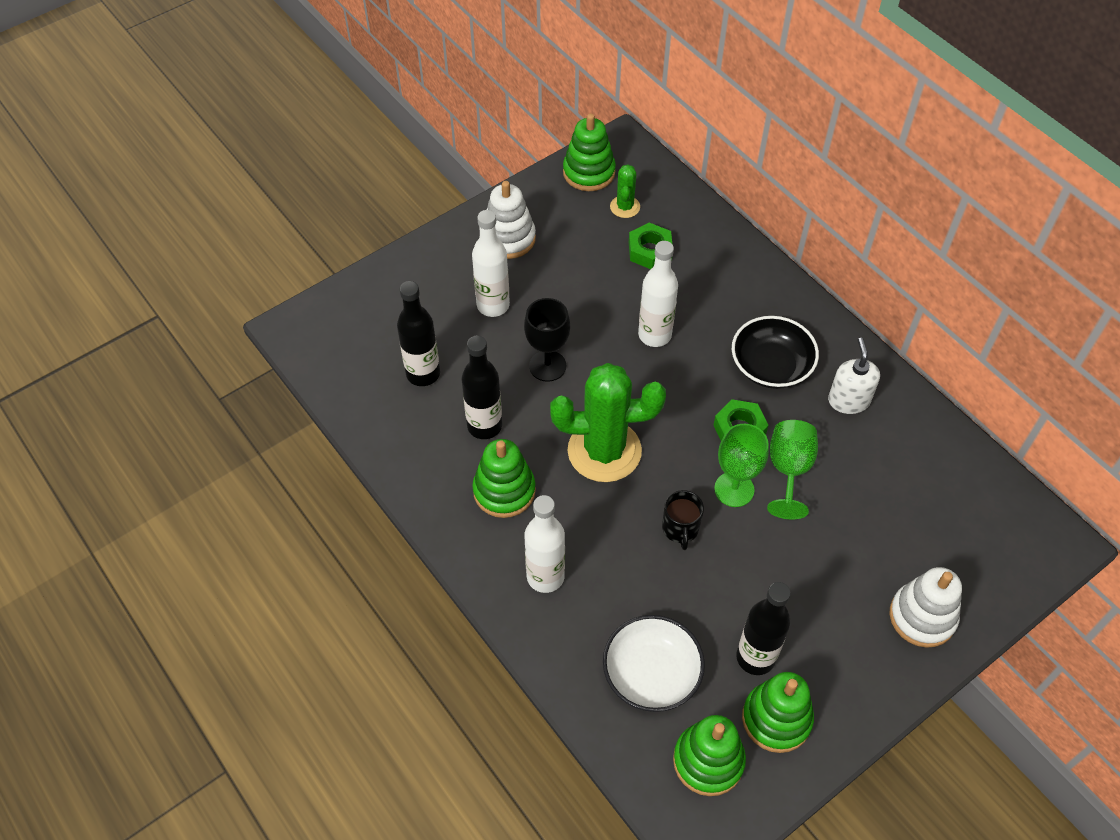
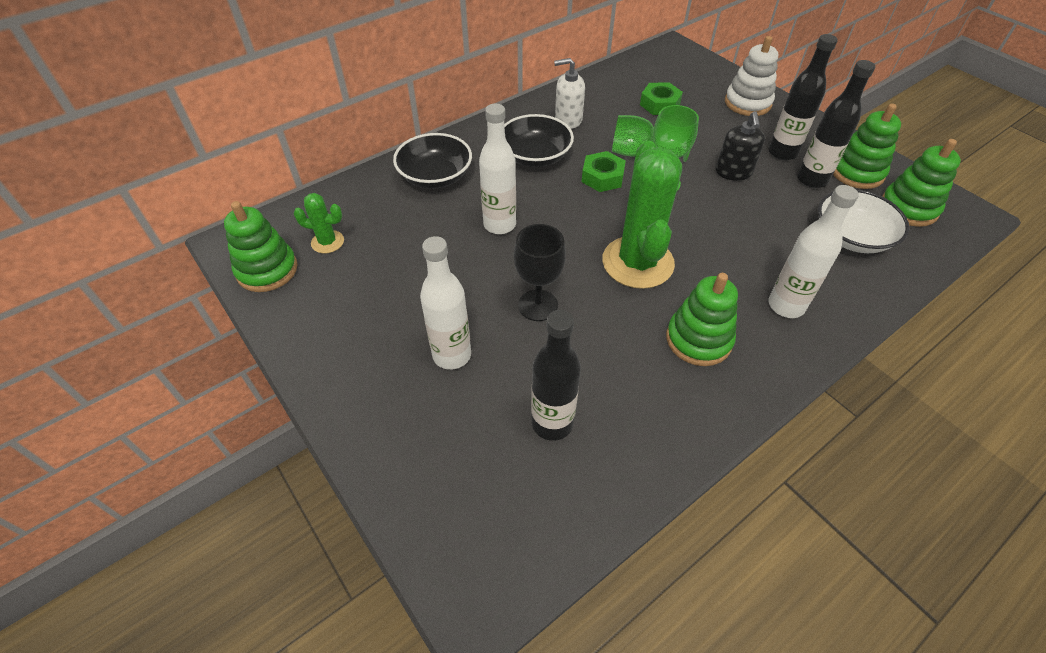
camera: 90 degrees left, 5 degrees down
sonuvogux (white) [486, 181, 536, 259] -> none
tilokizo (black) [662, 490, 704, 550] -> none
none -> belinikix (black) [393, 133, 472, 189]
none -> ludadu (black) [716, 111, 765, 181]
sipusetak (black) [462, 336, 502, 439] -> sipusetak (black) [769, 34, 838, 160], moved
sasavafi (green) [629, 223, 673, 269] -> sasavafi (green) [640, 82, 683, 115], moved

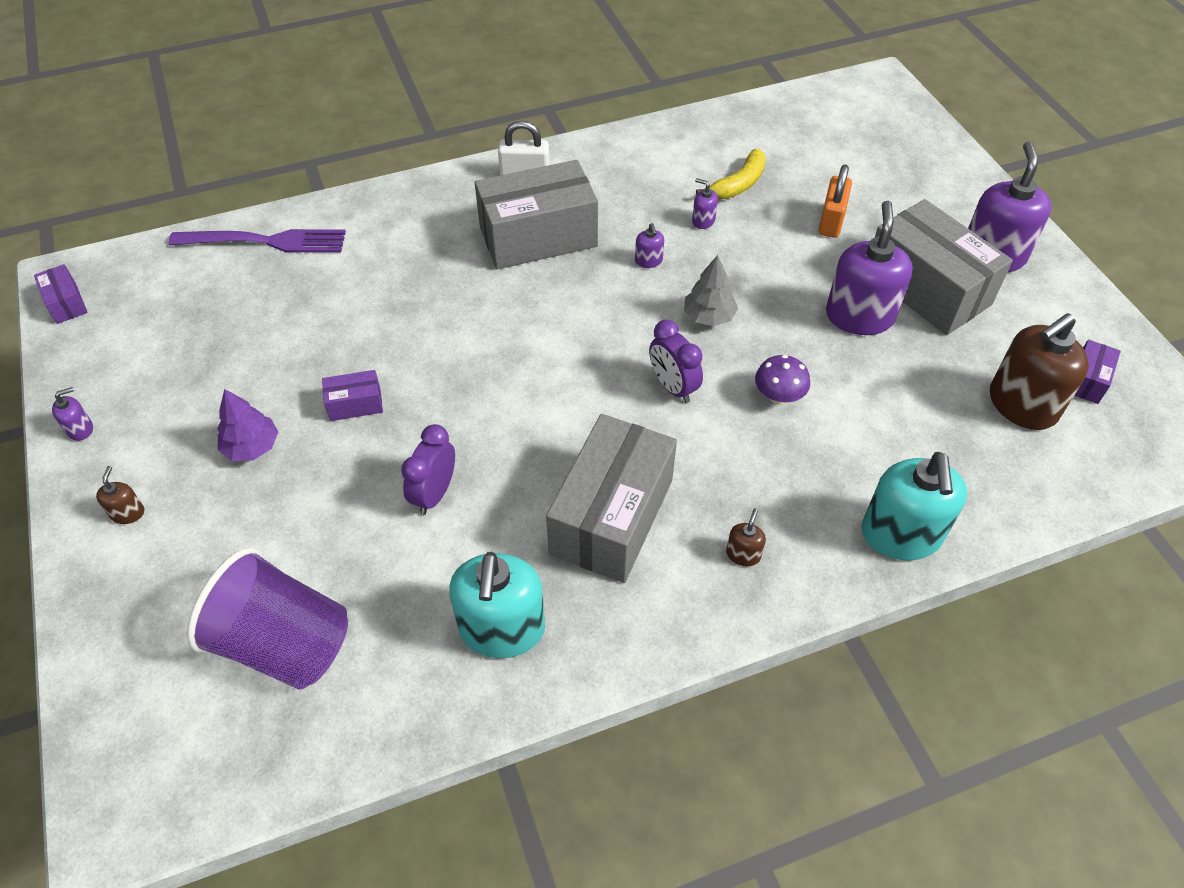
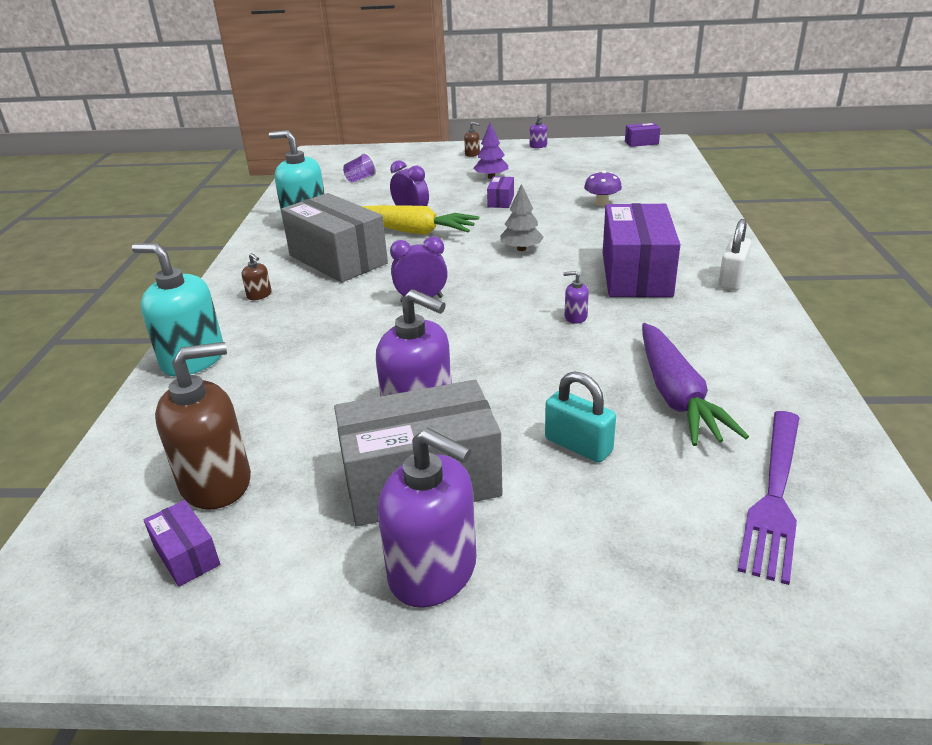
camera: 115 degrees right, 20 degrees down
ludadu (purple) [692, 178, 718, 229] -> none
none -> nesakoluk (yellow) [362, 205, 479, 235]
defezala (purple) [168, 229, 346, 253] -> defezala (purple) [738, 411, 800, 585], moved
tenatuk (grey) [684, 255, 738, 326] -> tenatuk (grey) [500, 184, 544, 251], moved
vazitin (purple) [755, 355, 810, 404] -> vazitin (purple) [584, 171, 622, 206], moved
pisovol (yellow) [696, 149, 766, 199] -> nesakoluk (purple) [642, 323, 749, 446]
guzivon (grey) [475, 160, 598, 269] -> guzivon (purple) [603, 203, 680, 297]
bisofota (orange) [818, 164, 852, 238] -> bisofota (turquoise) [545, 371, 616, 463]
ludadu (brown) [990, 313, 1089, 430] -> ludadu (brown) [155, 342, 251, 510], 75 degrees clockwise
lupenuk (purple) [187, 547, 348, 690] -> lupenuk (purple) [343, 153, 376, 183], x0.43

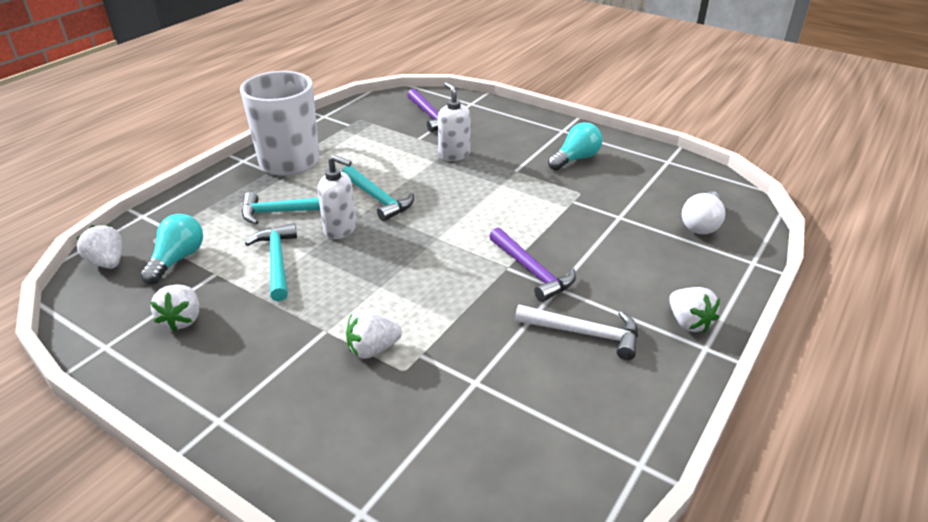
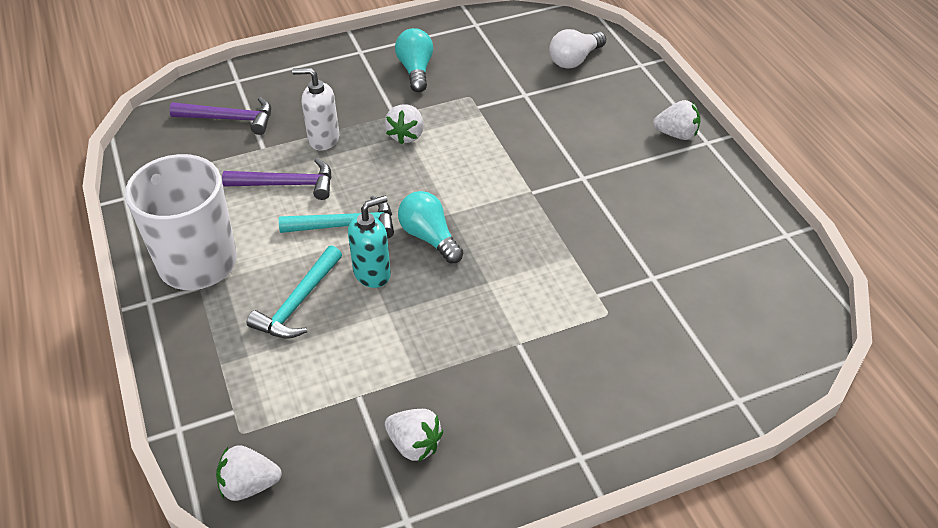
camera: 55 degrees left, 10 degrees up
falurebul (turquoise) [245, 223, 297, 301] -> none
falurebul (white) [515, 304, 638, 360] -> none
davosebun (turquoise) [140, 214, 203, 284] -> davosebun (turquoise) [398, 191, 463, 264], moved
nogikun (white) [346, 310, 402, 359] -> nogikun (white) [385, 105, 424, 144], moved
falurebul (purple) [489, 228, 576, 302] -> falurebul (purple) [222, 158, 332, 200], moved
ludadu (white) [317, 155, 356, 239] -> ludadu (turquoise) [348, 196, 391, 288]
davosebun (white) [682, 191, 725, 234] -> davosebun (white) [549, 29, 606, 69], 75 degrees clockwise

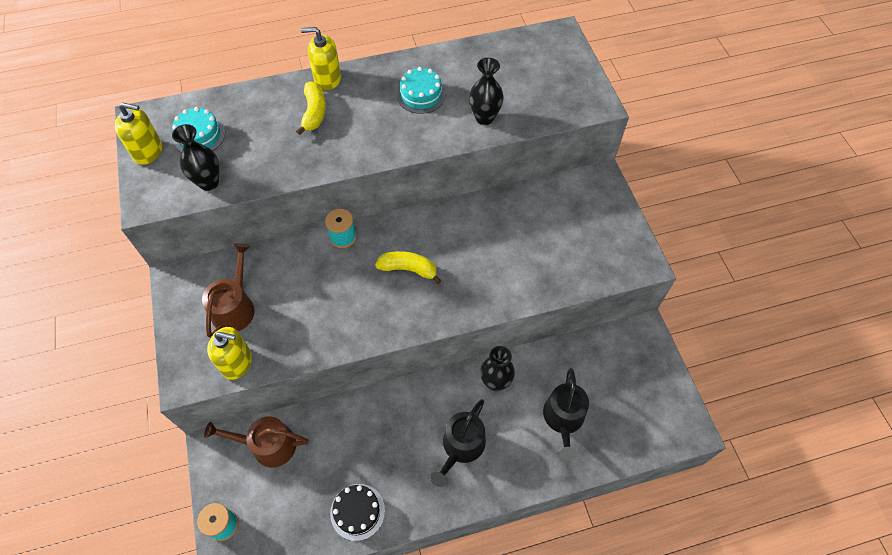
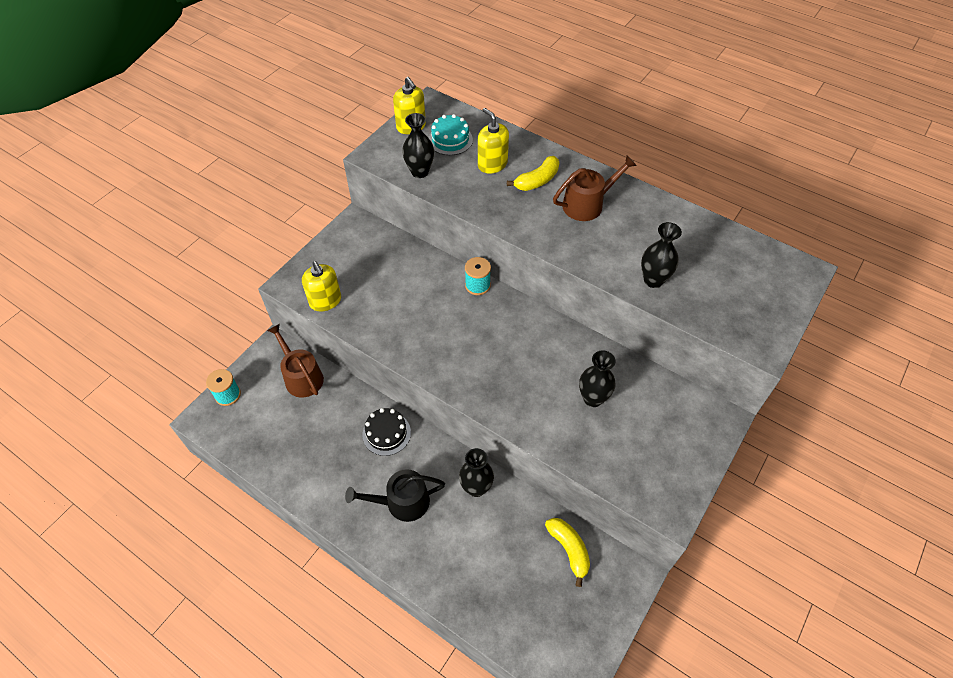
camera: 50 degrees right, 5 degrees down
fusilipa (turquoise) [397, 67, 446, 114] -> none
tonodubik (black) [543, 368, 589, 461] -> none
none -> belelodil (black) [579, 350, 616, 407]
tonodubik (brown) [202, 243, 255, 338] -> tonodubik (brown) [553, 155, 637, 221], moved
ludadu (yellow) [301, 27, 341, 90] -> ludadu (yellow) [478, 108, 509, 174], moved
fusilipa (black) [330, 484, 385, 541] -> fusilipa (black) [363, 408, 411, 456], moved
pisovol (yellow) [375, 251, 442, 284] -> pisovol (yellow) [545, 518, 590, 587], moved

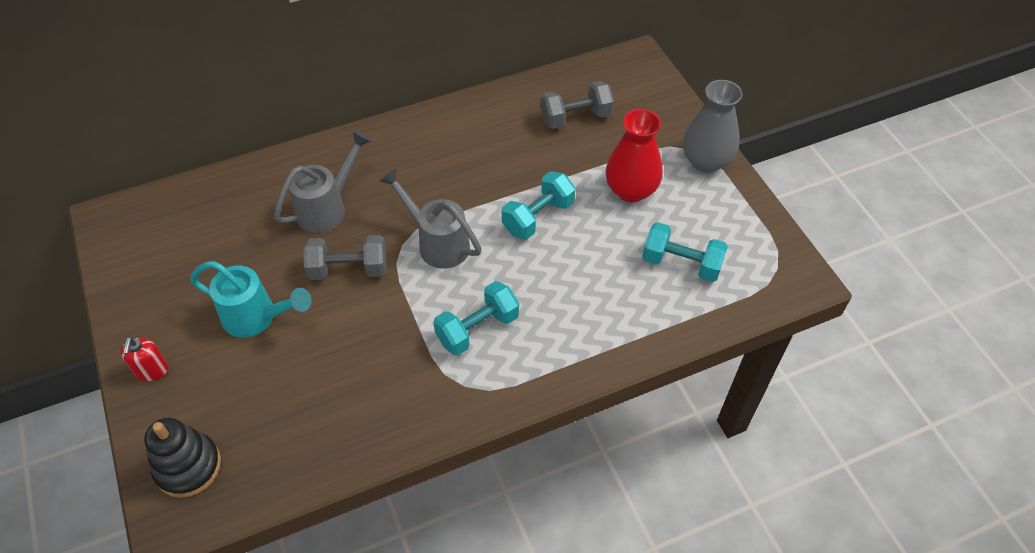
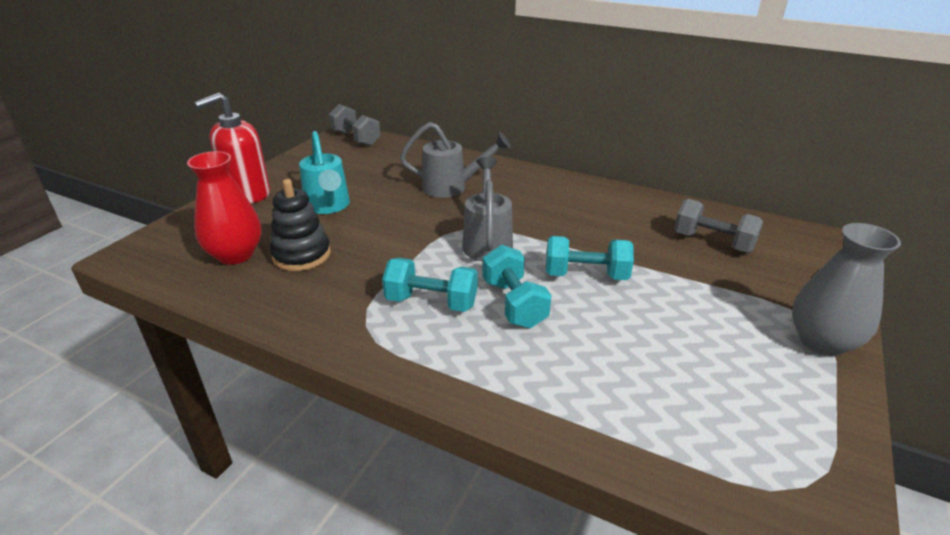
camera: 50 degrees right, 20 degrees down
sonuvogux (black) [144, 418, 221, 498] -> sonuvogux (black) [270, 179, 331, 271], moved
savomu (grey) [303, 235, 387, 280] -> savomu (grey) [329, 104, 381, 146], moved
belelodil (red) [606, 109, 663, 202] -> belelodil (red) [187, 151, 261, 265], moved
savomu (turquoise) [642, 222, 728, 282] -> savomu (turquoise) [483, 245, 552, 328], moved
ludadu (red) [121, 337, 168, 381] -> ludadu (red) [194, 93, 270, 203], x1.96

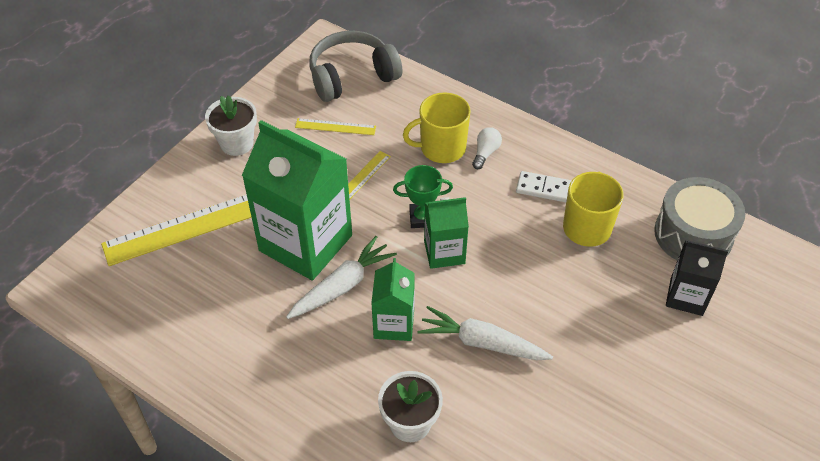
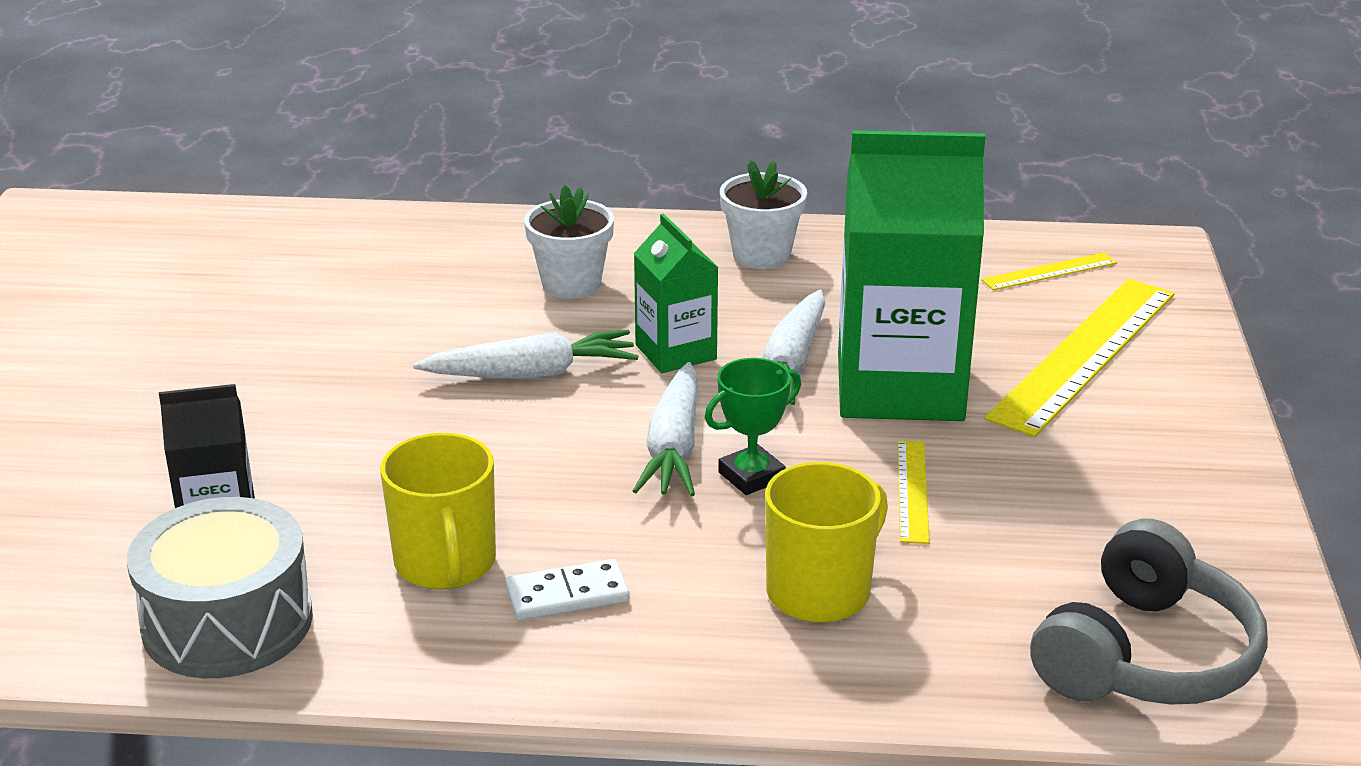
camera: 150 degrees right, 20 degrees down
davosebun (white) [472, 127, 502, 169] -> none
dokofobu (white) [205, 95, 257, 156] -> dokofobu (white) [720, 160, 807, 269], moved
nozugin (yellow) [295, 118, 376, 135] -> nozugin (yellow) [981, 252, 1117, 290], moved
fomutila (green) [424, 197, 469, 269] -> nesakoluk (white) [633, 362, 698, 496]

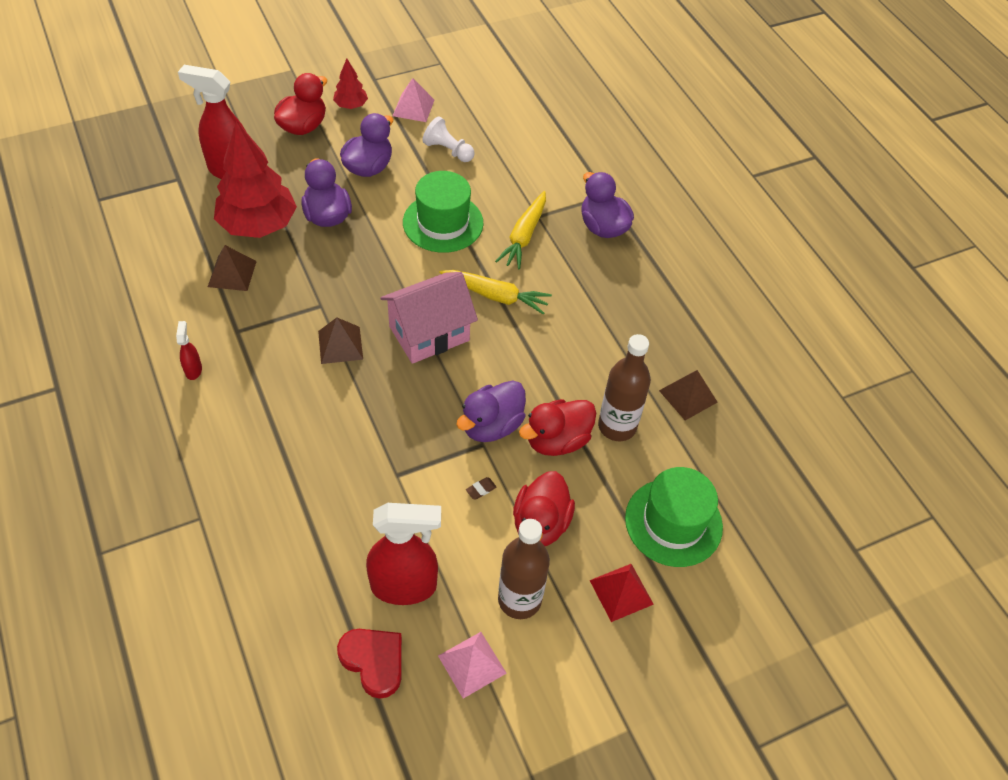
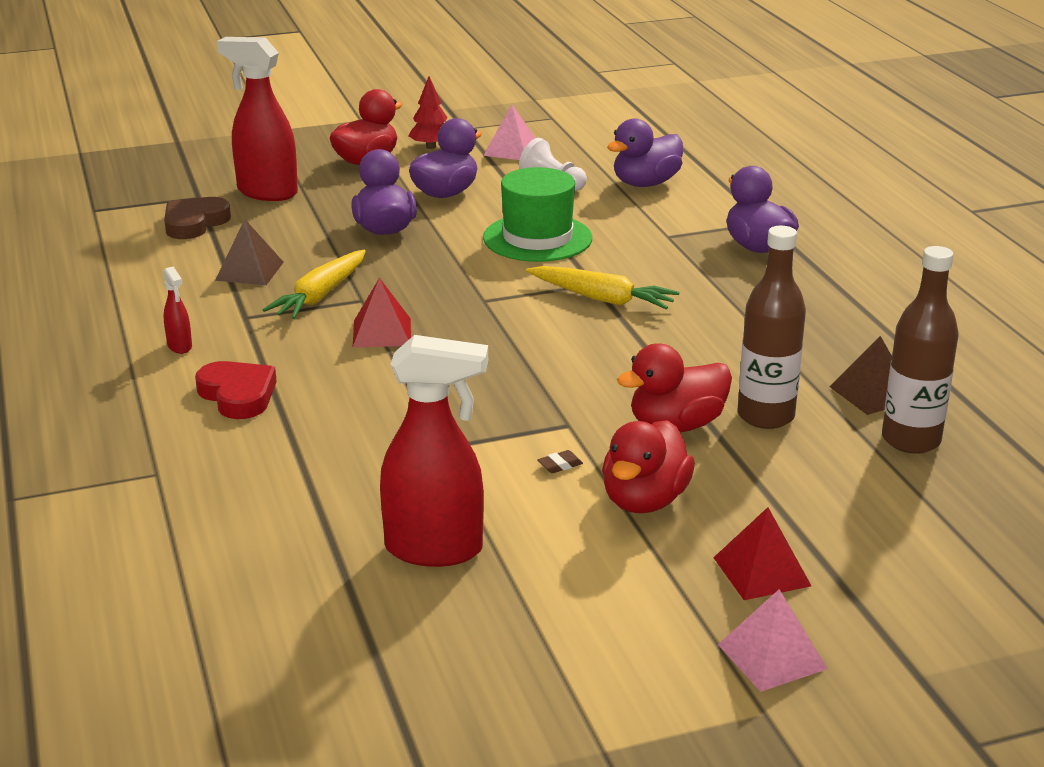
camera: 10 degrees right, 25 degrees down
tenatuk (red) [214, 121, 297, 238] -> none
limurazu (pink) [380, 272, 478, 364] -> none
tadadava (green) [625, 467, 723, 567] -> none
none -> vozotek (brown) [164, 197, 231, 239]
vozotek (red) [337, 629, 402, 699] -> vozotek (red) [195, 361, 277, 419], moved
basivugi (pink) [438, 632, 507, 699] -> basivugi (pink) [718, 589, 828, 692], moved
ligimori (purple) [456, 380, 526, 442] -> ligimori (purple) [607, 118, 683, 187], moved
nesakoluk (yellow) [495, 191, 546, 270] -> nesakoluk (yellow) [263, 250, 366, 319], moved
sipusetak (brown) [498, 519, 550, 619] -> sipusetak (brown) [882, 246, 959, 454], moved
basivugi (brown) [318, 317, 363, 364] -> basivugi (red) [352, 278, 411, 348]
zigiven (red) [176, 321, 202, 380] -> zigiven (red) [163, 266, 192, 354], 150 degrees clockwise

